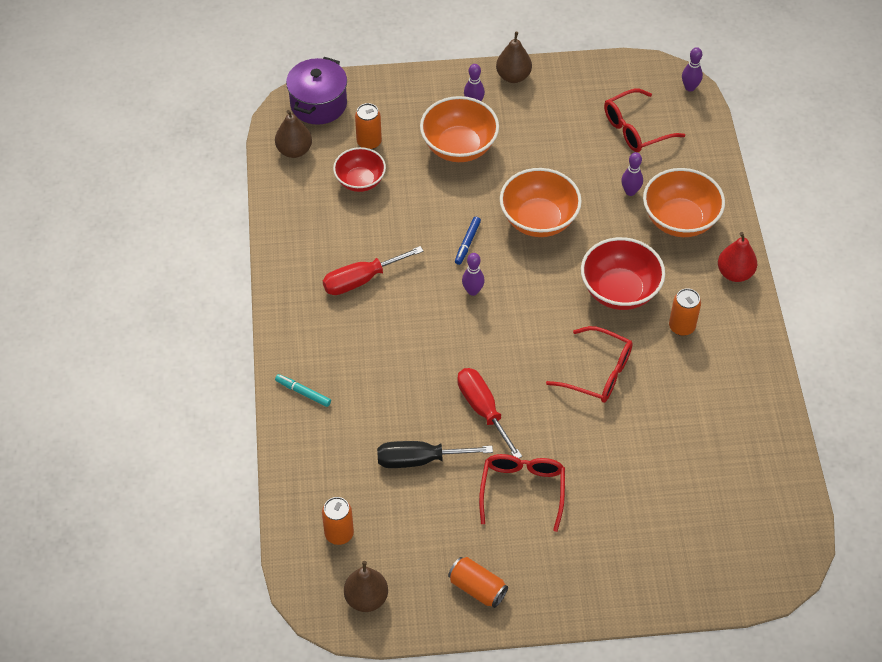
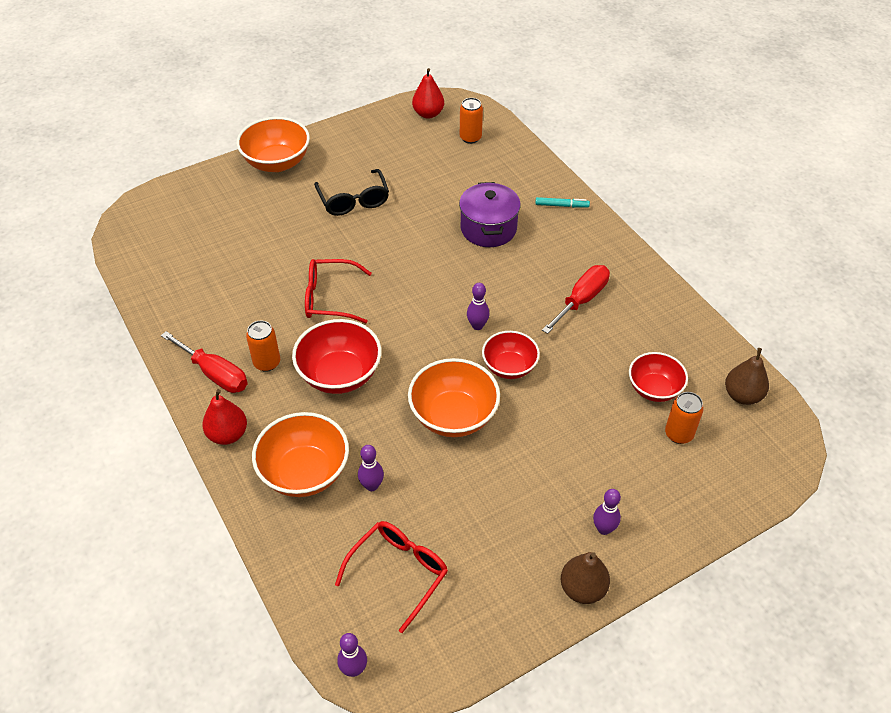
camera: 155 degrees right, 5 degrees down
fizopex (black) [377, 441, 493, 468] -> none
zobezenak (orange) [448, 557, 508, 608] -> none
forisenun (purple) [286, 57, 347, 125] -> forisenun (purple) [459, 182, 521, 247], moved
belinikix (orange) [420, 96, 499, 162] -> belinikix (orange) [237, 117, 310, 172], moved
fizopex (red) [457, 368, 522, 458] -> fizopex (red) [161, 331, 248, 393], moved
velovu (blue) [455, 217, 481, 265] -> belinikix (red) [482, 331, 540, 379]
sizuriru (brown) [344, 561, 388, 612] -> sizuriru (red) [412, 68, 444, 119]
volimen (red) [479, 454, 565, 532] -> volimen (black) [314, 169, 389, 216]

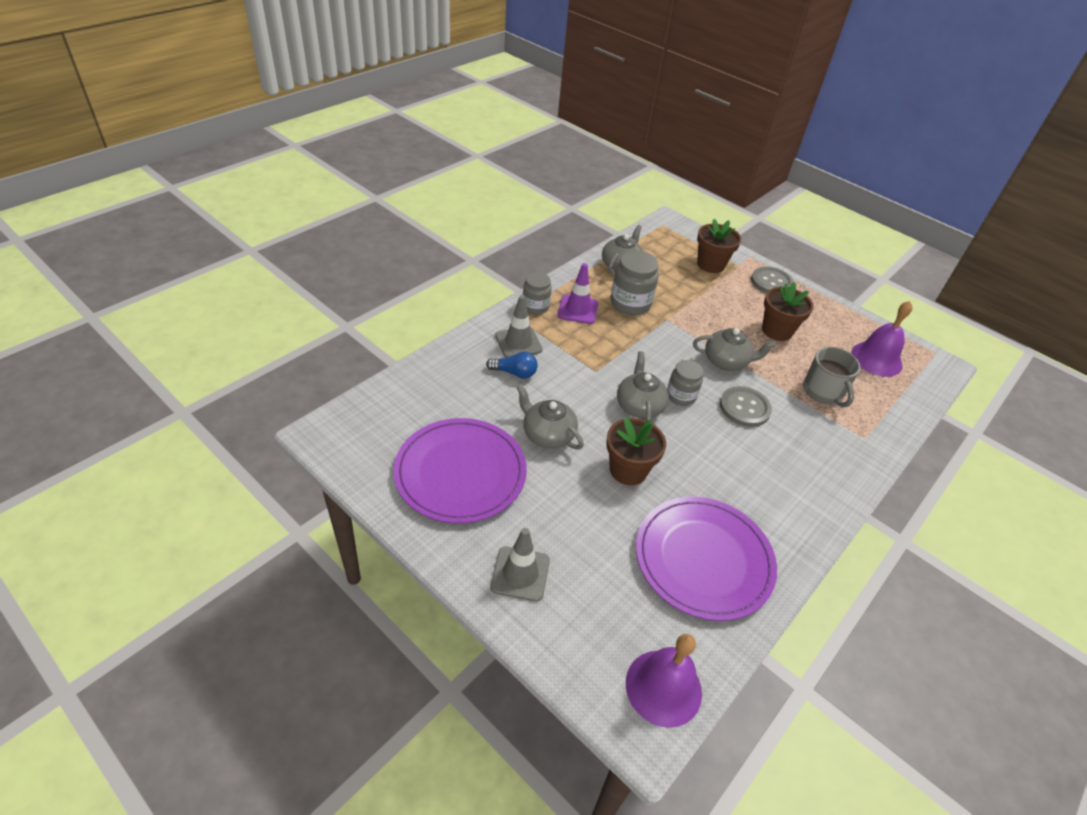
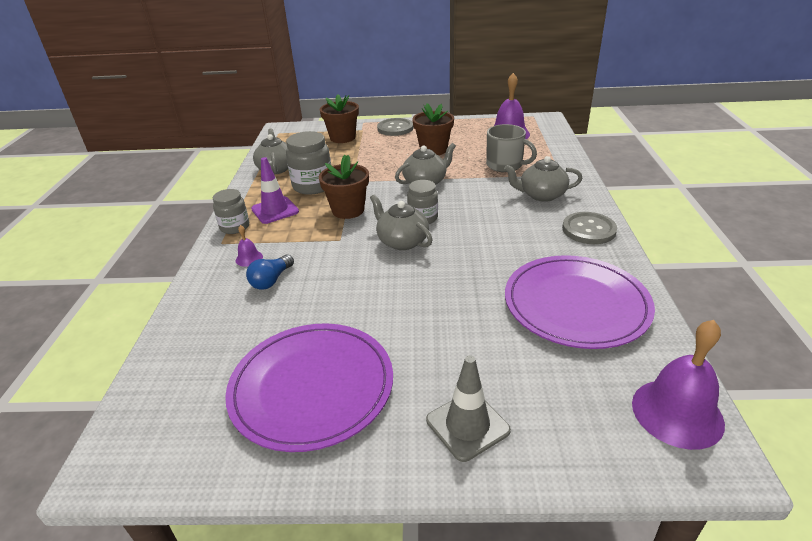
camera: 35 degrees left, 10 degrees down
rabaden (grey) [516, 384, 584, 450] -> rabaden (grey) [504, 156, 583, 202], moved
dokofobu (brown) [606, 417, 666, 485] -> dokofobu (brown) [319, 155, 369, 219], moved
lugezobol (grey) [720, 386, 772, 427] -> lugezobol (grey) [562, 212, 617, 244], moved
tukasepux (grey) [495, 295, 543, 358] -> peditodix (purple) [236, 225, 263, 267]
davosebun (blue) [486, 352, 538, 378] -> davosebun (blue) [246, 255, 294, 290], 150 degrees clockwise

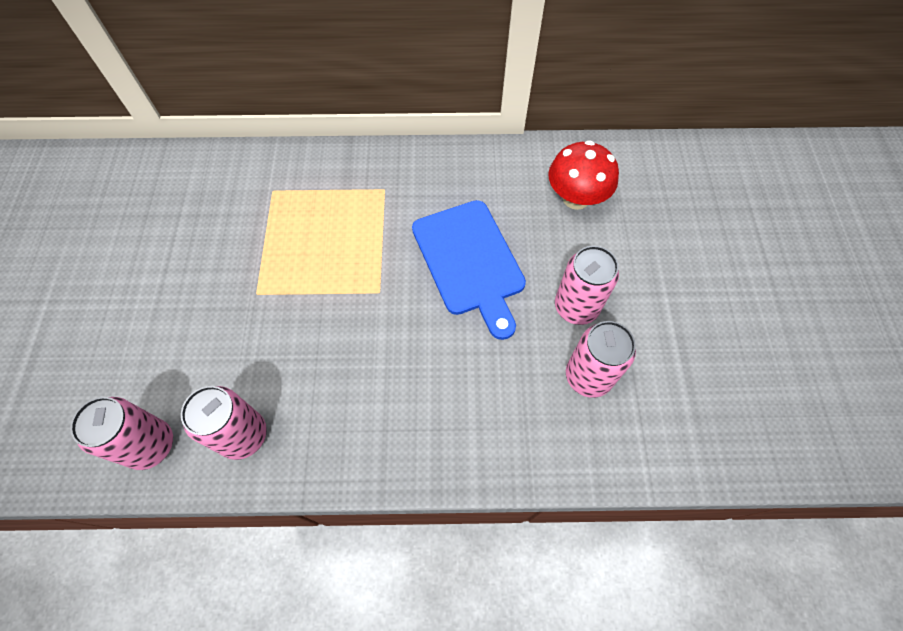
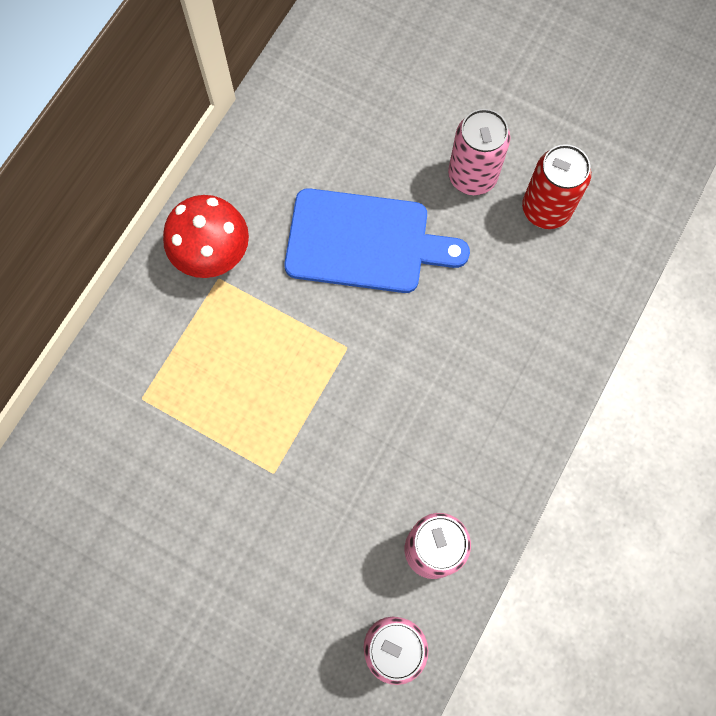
camera: 60 degrees left, 10 degrees up
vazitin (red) [548, 140, 619, 210] -> vazitin (red) [163, 195, 249, 278], moved
zobezenak (pink) [566, 321, 636, 398] -> zobezenak (red) [522, 144, 591, 229]

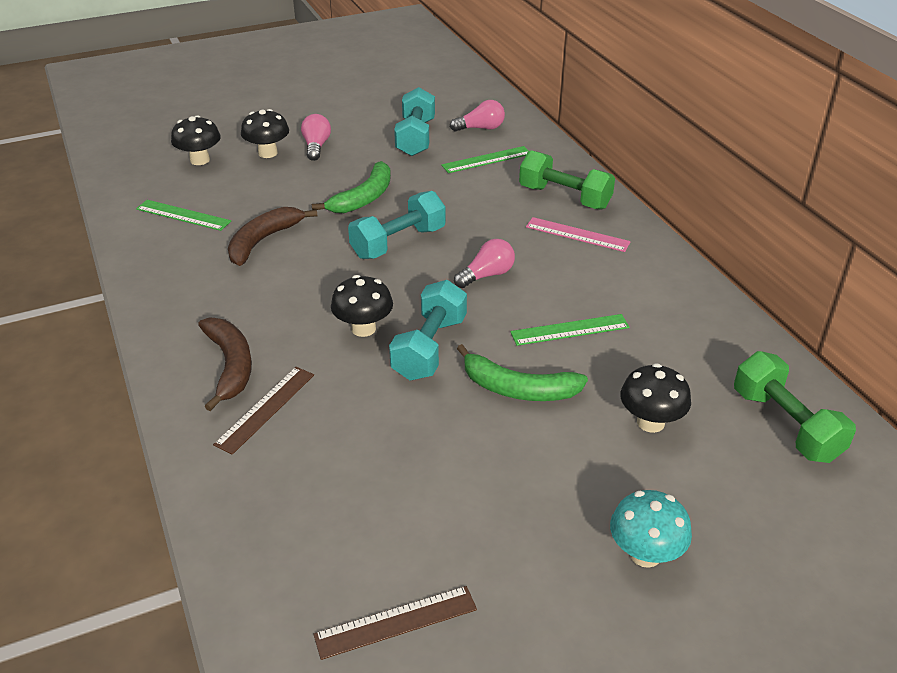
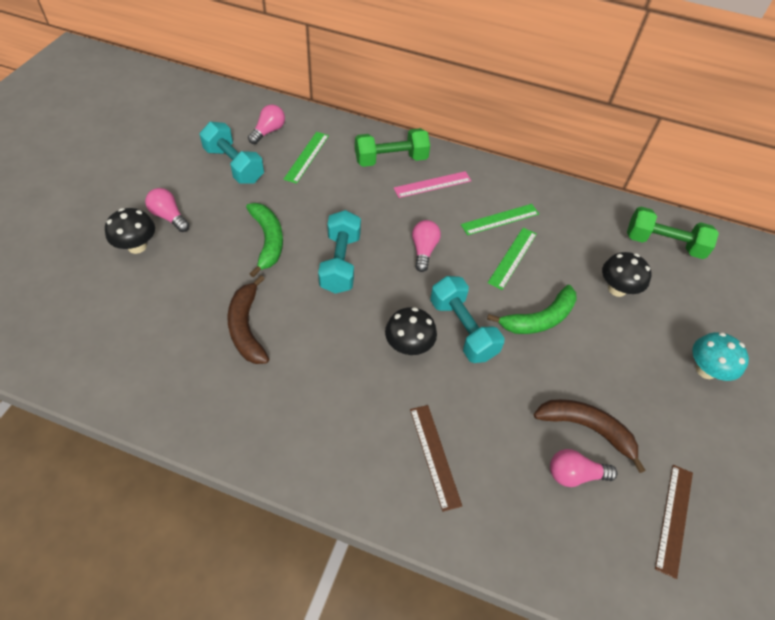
camera: 50 degrees left, 15 degrees up
vazitin (black) [171, 115, 221, 165] -> none
none -> davosebun (pink) [550, 449, 617, 487]
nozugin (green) [136, 200, 231, 231] -> nozugin (green) [461, 204, 539, 235], moved
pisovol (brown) [198, 317, 252, 411] -> pisovol (brown) [534, 399, 646, 473], moved

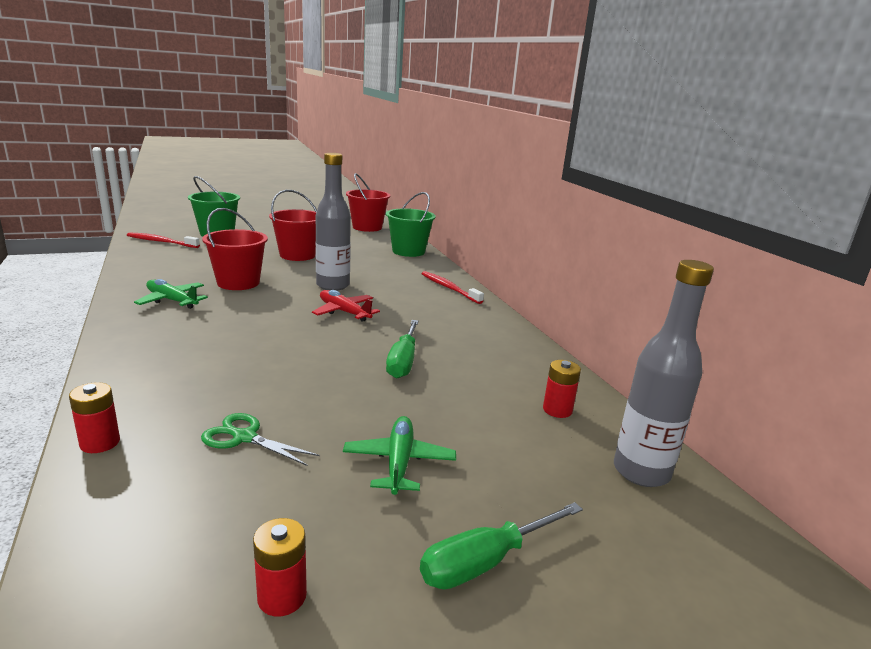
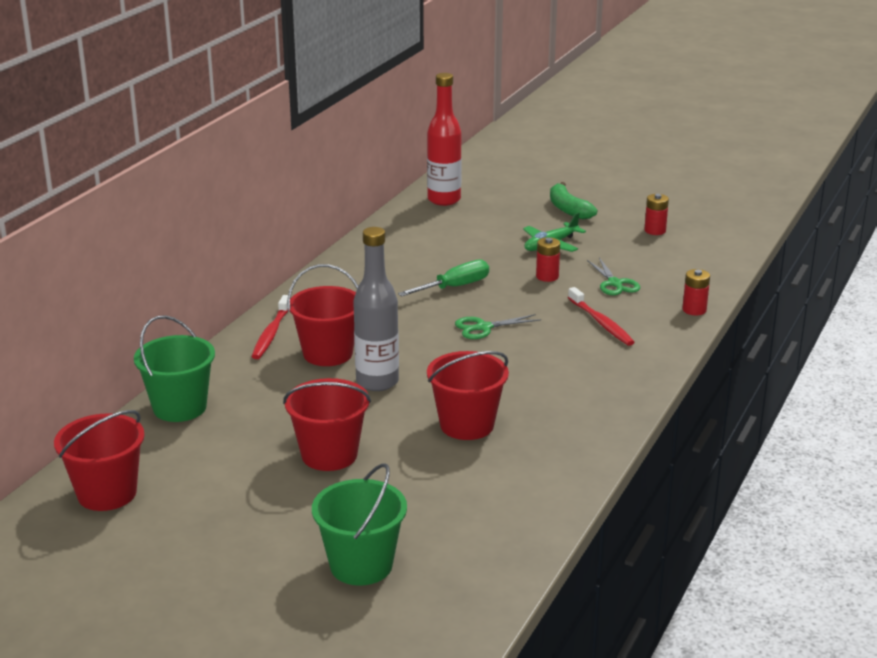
camera: 130 degrees left, 5 degrees up
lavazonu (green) [134, 279, 208, 309] -> none
lavazonu (red) [312, 290, 380, 322] -> none
none -> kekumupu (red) [287, 264, 358, 366]
none -> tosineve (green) [455, 314, 541, 339]
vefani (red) [127, 232, 200, 248] -> vefani (red) [568, 287, 635, 346], moved
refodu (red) [543, 360, 581, 418] -> refodu (red) [536, 237, 560, 282], moved
fizopex (green) [420, 502, 583, 590] -> pisovol (green) [550, 182, 597, 219]
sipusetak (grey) [614, 260, 714, 487] -> sipusetak (red) [427, 73, 462, 206]

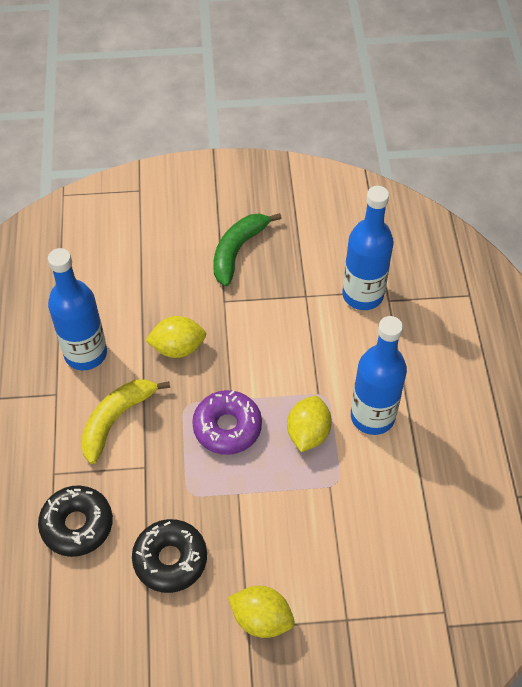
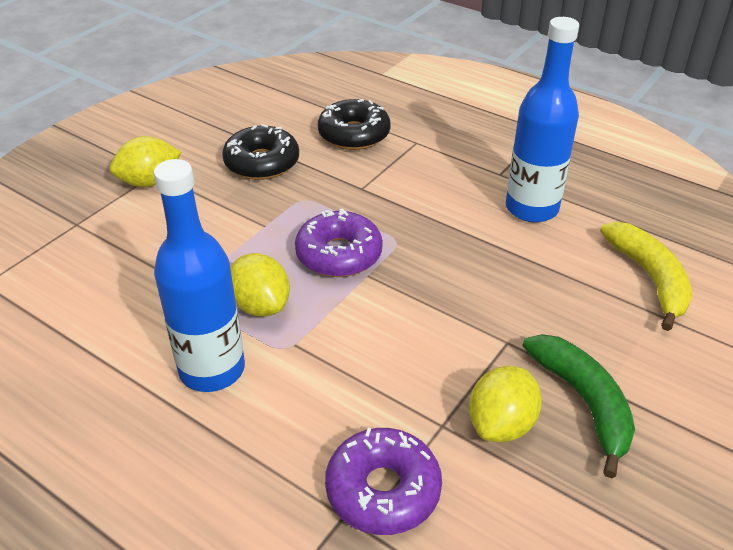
camera: 130 degrees right, 15 degrees down
pisovol (yellow) [81, 379, 170, 464] -> pisovol (yellow) [600, 222, 692, 331], moved
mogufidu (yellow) [145, 316, 206, 358] -> mogufidu (yellow) [469, 366, 542, 442], moved
sipusetak (blue) [342, 186, 394, 310] -> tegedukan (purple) [325, 428, 442, 535]

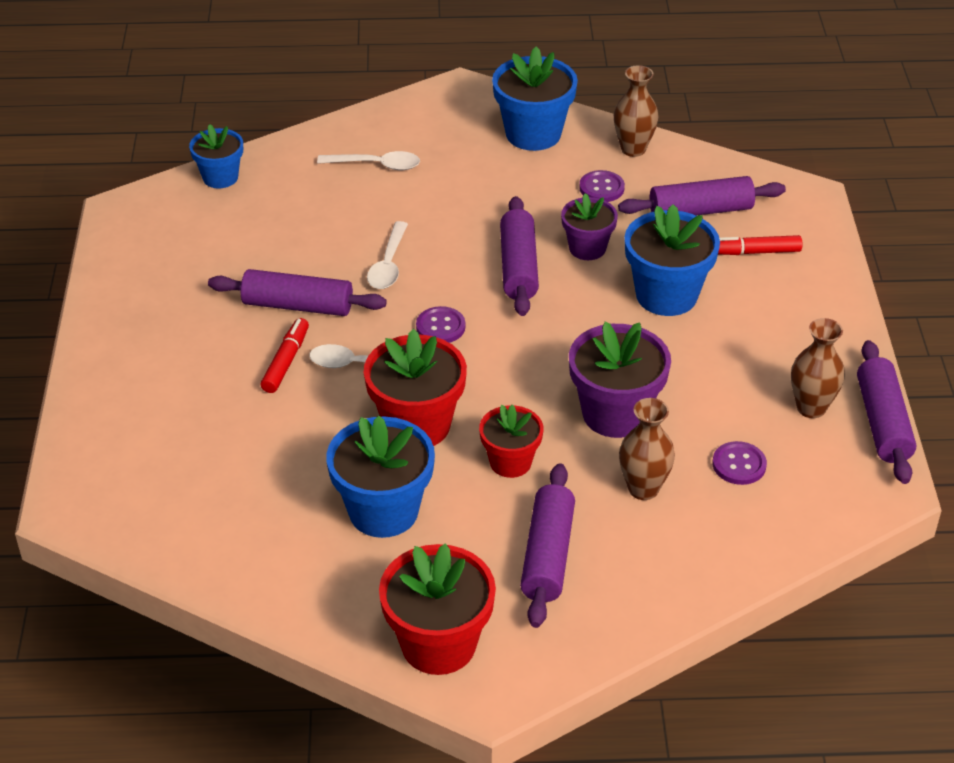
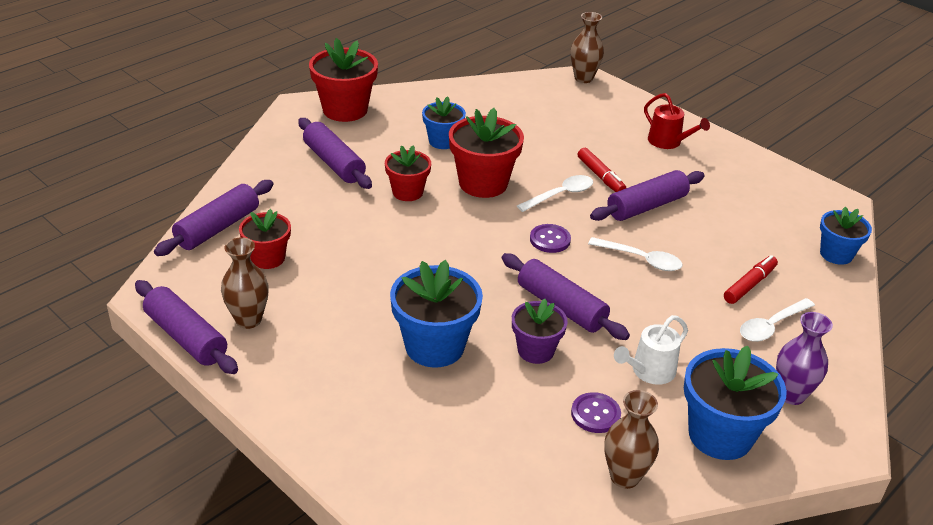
camera: 135 degrees right, 5 degrees down
dokofobu (purple) [569, 322, 671, 438] -> none
none -> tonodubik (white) [614, 315, 688, 385]
none -> tonodubik (red) [644, 93, 710, 149]
none -> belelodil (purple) [776, 312, 833, 405]
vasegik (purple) [618, 176, 786, 215] -> vasegik (purple) [154, 180, 273, 256], moved
belelodil (brown) [619, 398, 675, 500] -> belelodil (brown) [571, 12, 604, 83], moved
velovu (red) [718, 235, 802, 255] -> velovu (red) [724, 255, 778, 304], moved
lugezobol (purple) [712, 441, 767, 485] -> dokofobu (red) [239, 209, 291, 269]
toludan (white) [367, 221, 408, 289] -> toludan (white) [588, 237, 683, 271], 150 degrees clockwise
dokofobu (blue) [326, 416, 435, 538] -> dokofobu (blue) [422, 96, 466, 149], x0.62

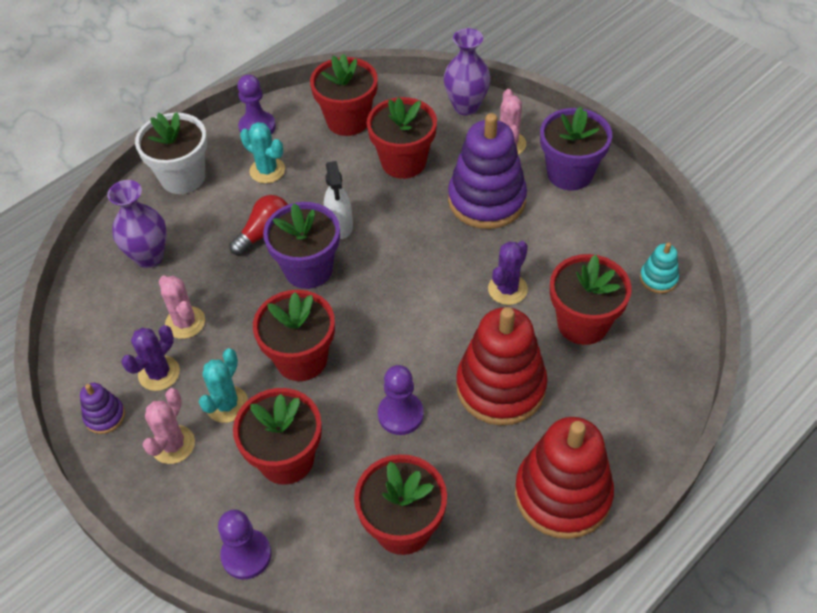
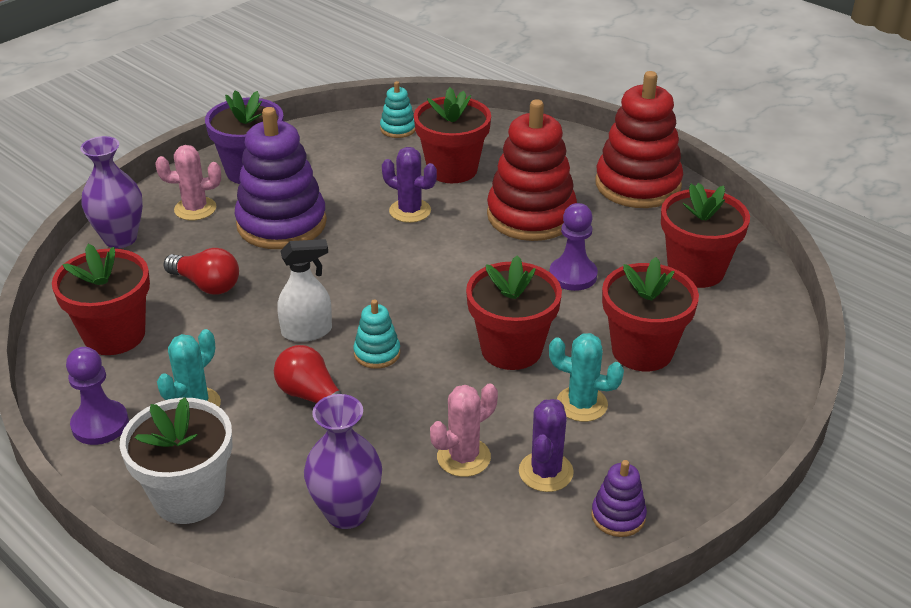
camera: 95 degrees left, 15 degrees down
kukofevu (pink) [142, 388, 195, 464] -> none
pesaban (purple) [218, 509, 272, 580] -> none
dokofobu (purple) [263, 202, 340, 289] -> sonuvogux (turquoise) [353, 299, 400, 369]
dokofobu (red) [367, 97, 437, 179] -> davosebun (red) [164, 248, 239, 295]
kukofevu (purple) [121, 325, 180, 391] -> kukofevu (purple) [519, 399, 574, 492], 75 degrees clockwise

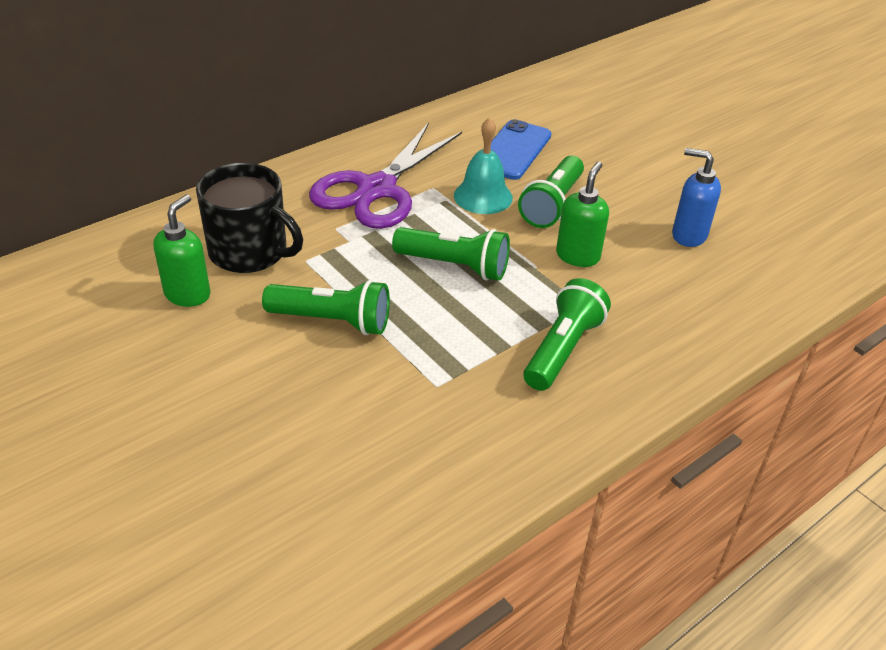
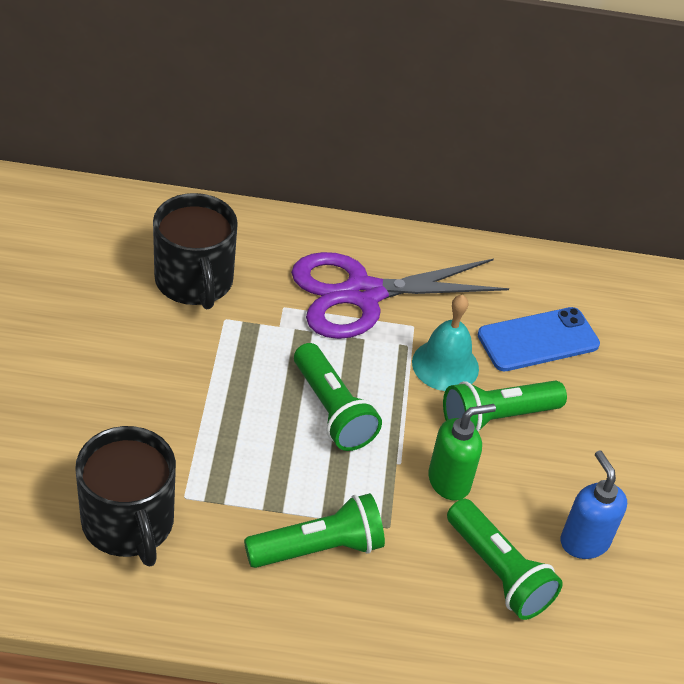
camera: 40 degrees right, 5 degrees up
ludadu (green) [153, 194, 210, 307] -> none
none -> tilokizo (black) [75, 426, 176, 567]
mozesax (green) [262, 280, 390, 335] -> mozesax (green) [447, 499, 563, 620], moved

